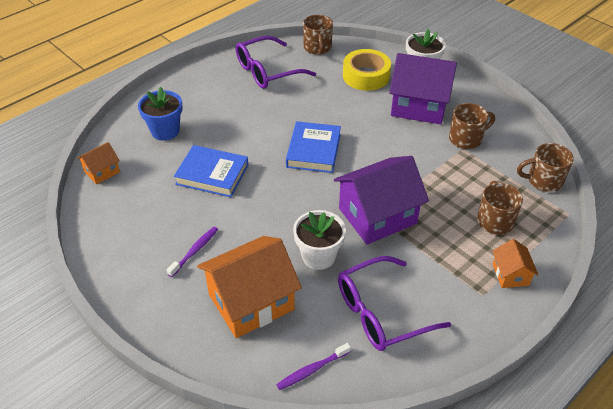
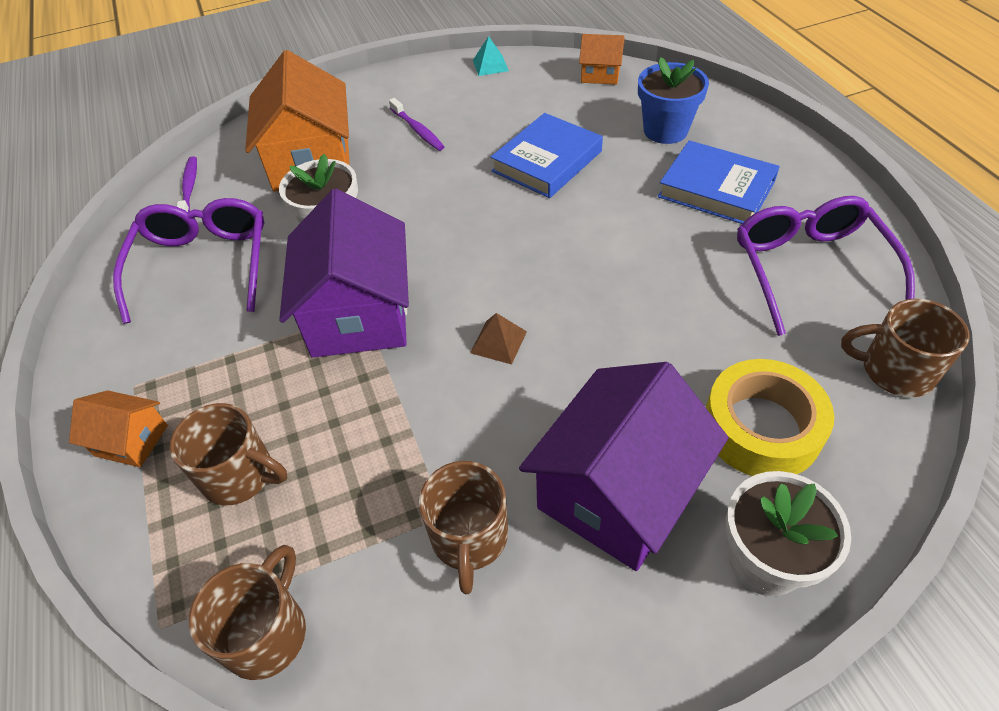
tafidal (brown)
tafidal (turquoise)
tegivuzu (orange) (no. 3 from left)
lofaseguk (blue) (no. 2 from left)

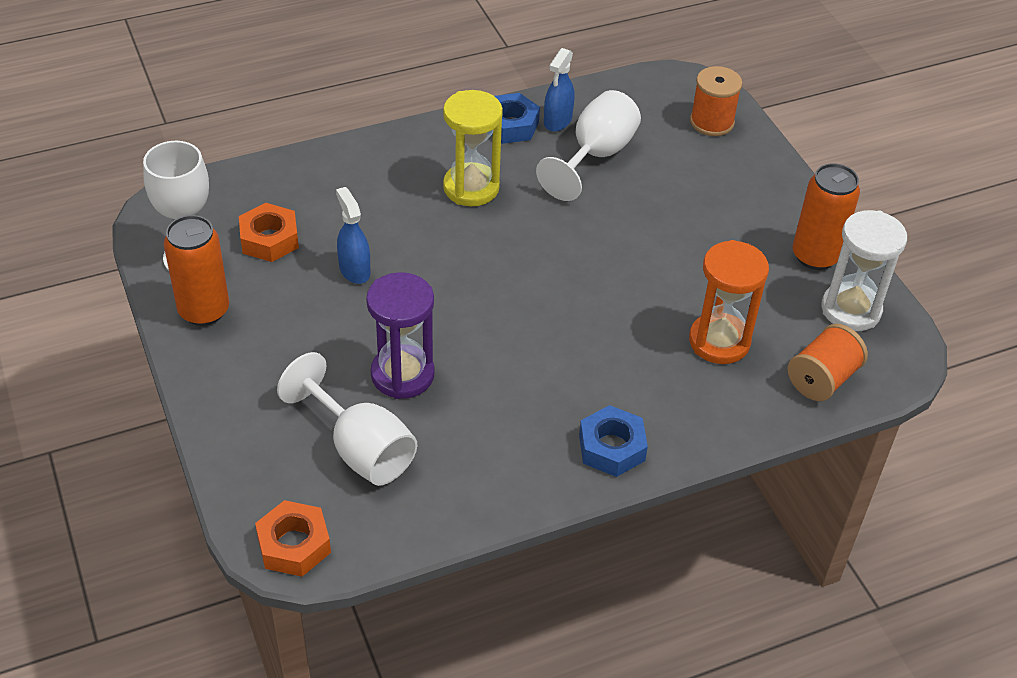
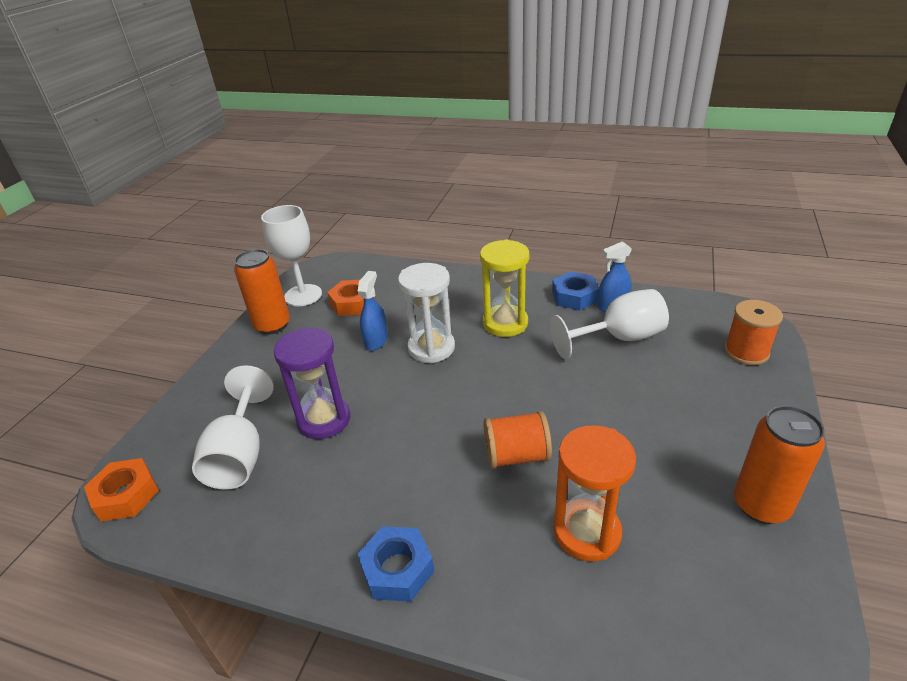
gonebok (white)
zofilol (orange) (no. 1 from left)

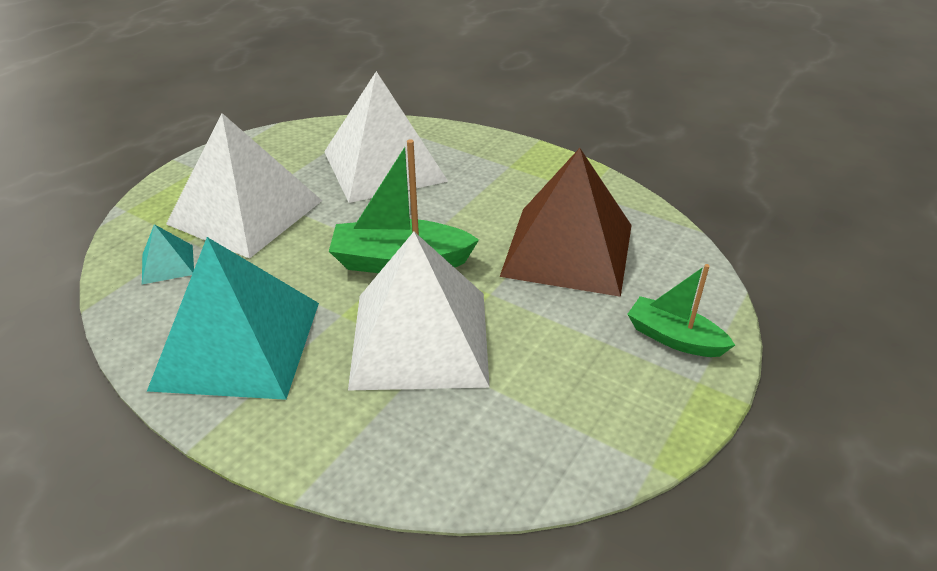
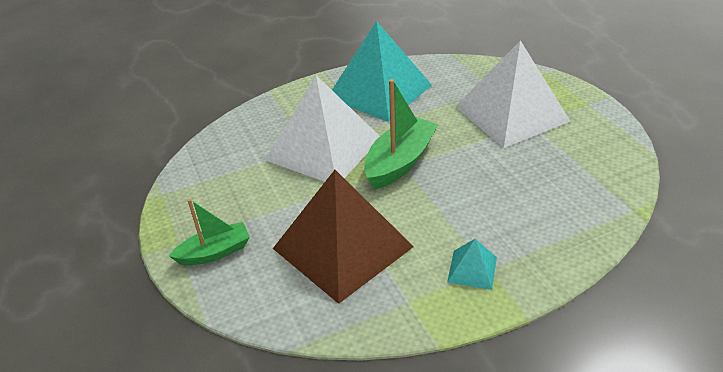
tafidal (turquoise) (no. 2 from left)
tafidal (white) (no. 2 from left in the first image)

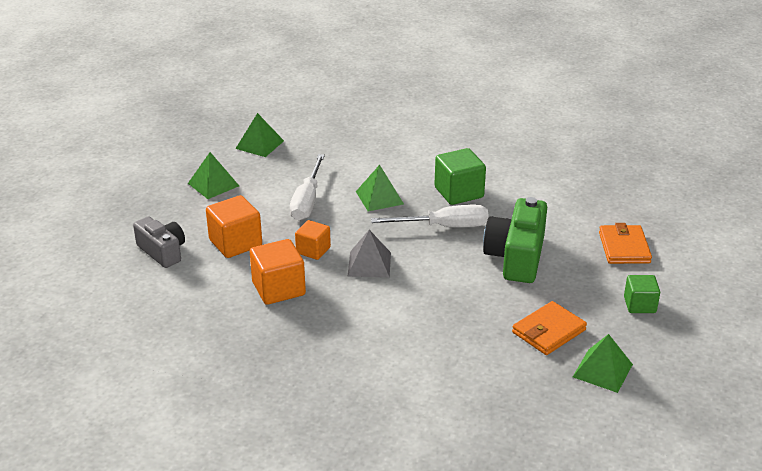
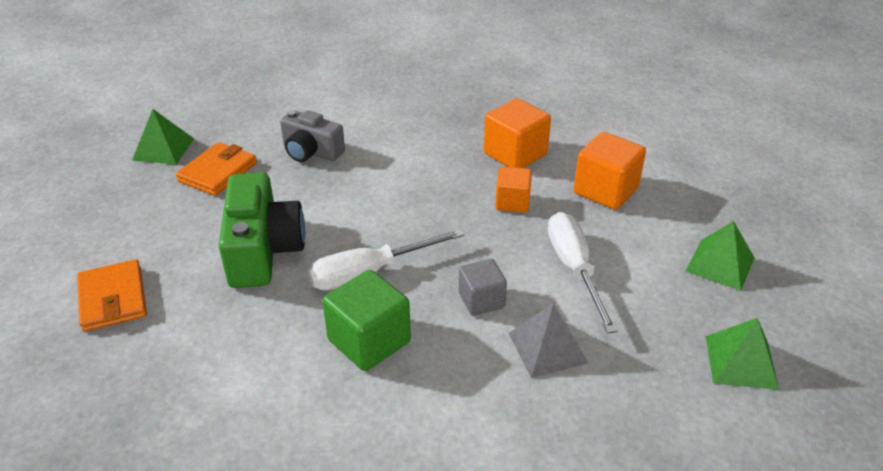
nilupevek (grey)
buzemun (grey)
tafidal (grey)
buzemun (green) (no. 2 from left in the first image)

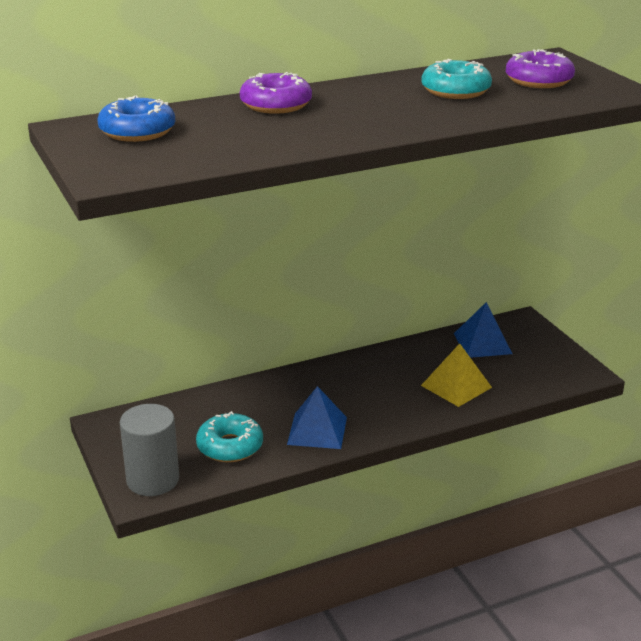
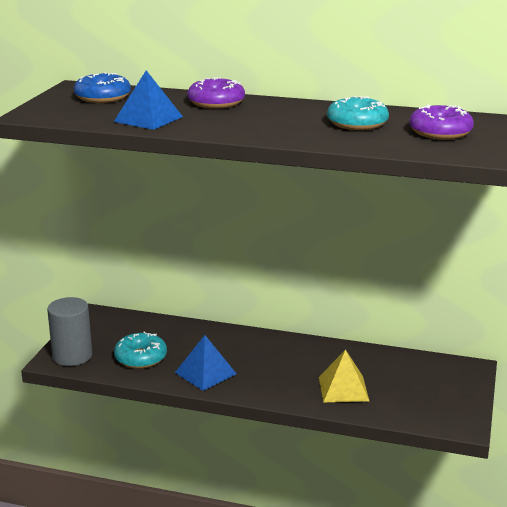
tafidal (blue) (no. 1 from left)

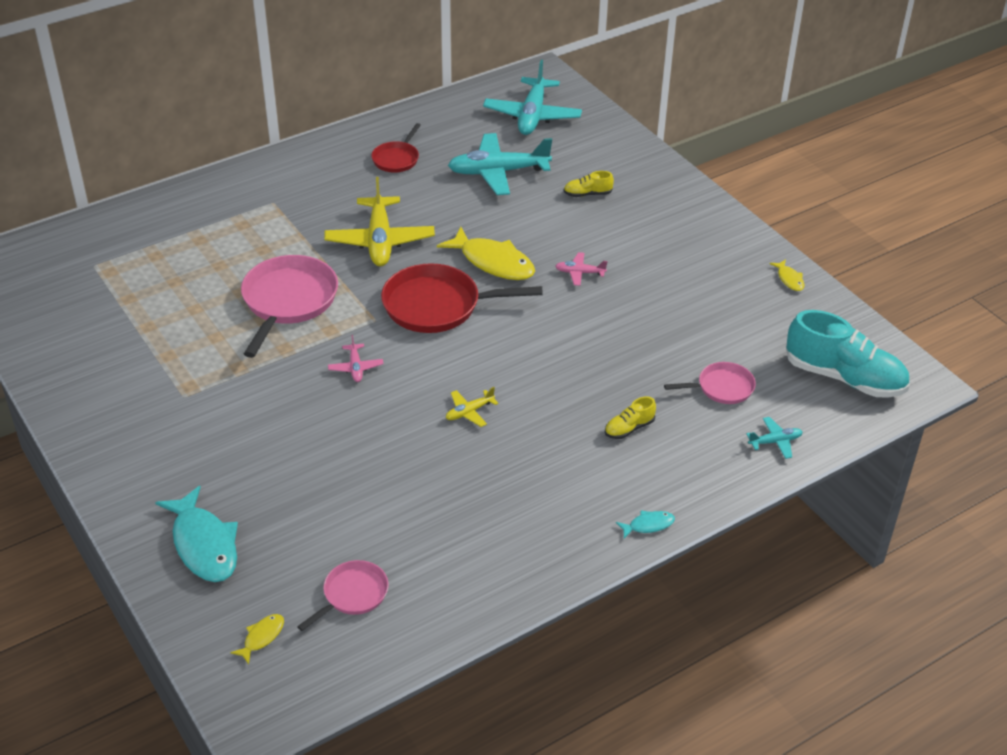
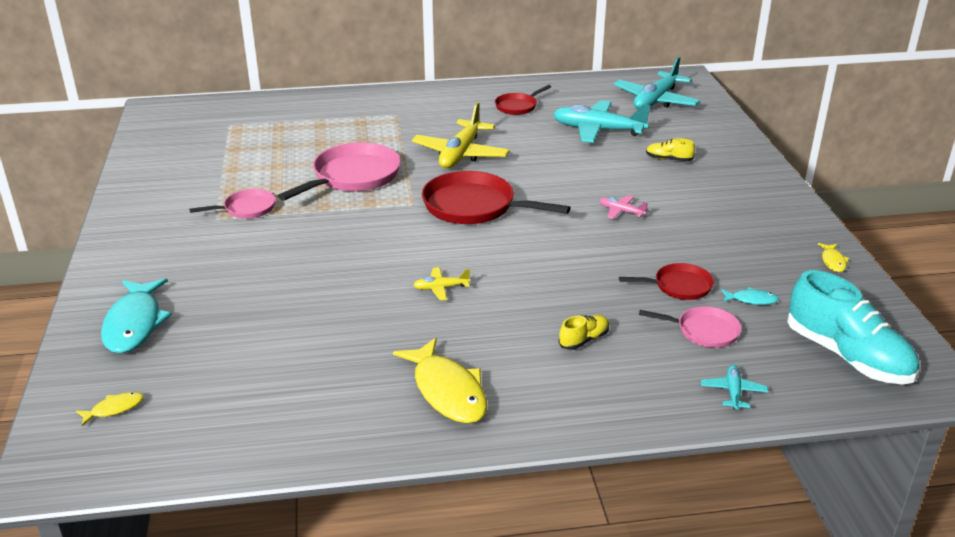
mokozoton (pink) (no. 1 from left)
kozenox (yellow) (no. 2 from left)
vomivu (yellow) (no. 1 from left)
mokozoton (red) (no. 3 from left)
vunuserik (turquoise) (no. 3 from left)
kozenox (turquoise) (no. 2 from left)
vunuserik (pink) (no. 1 from left in the first image)

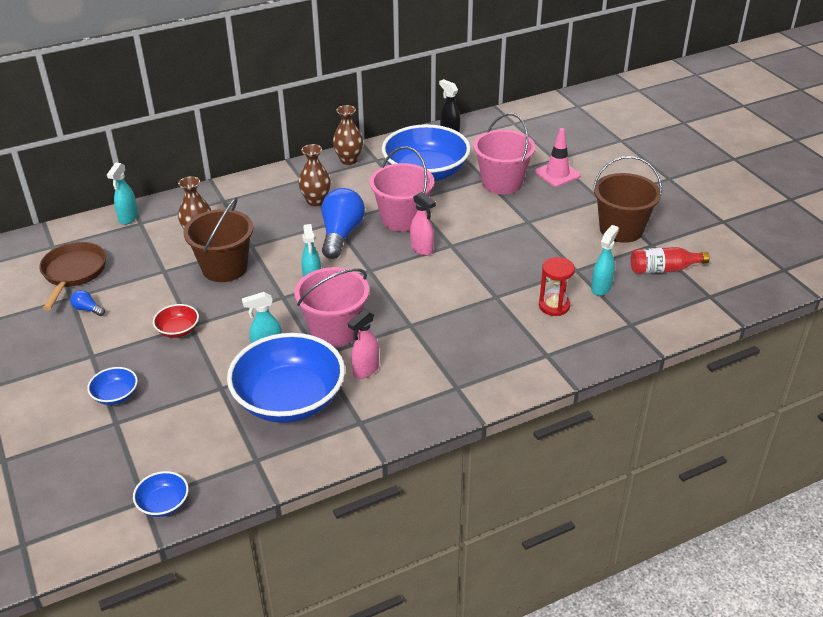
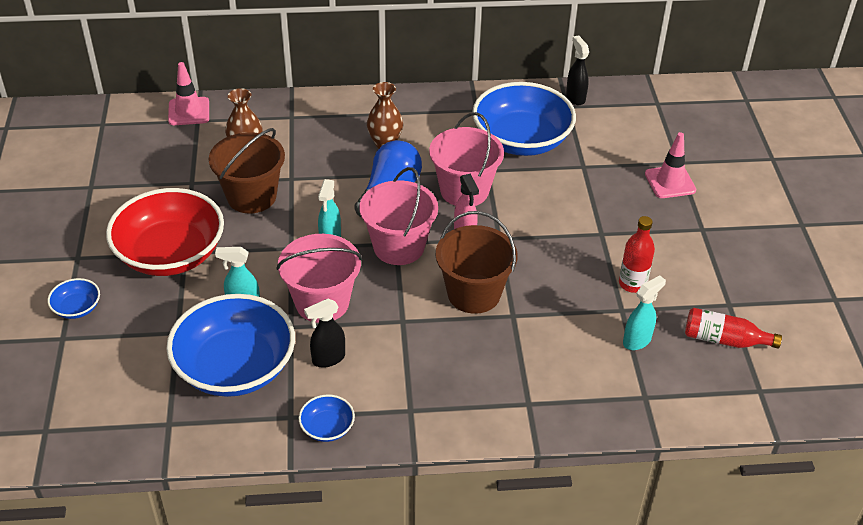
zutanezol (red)
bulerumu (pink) (no. 1 from left)
zutanezol (blue) (no. 3 from left)
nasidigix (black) (no. 1 from left)
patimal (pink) (no. 2 from left)
patimal (brown) (no. 2 from left)
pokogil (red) (no. 1 from left)
mokozoton (brown)
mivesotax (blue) (no. 1 from left in the first image)
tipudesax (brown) (no. 3 from left in the first image)
gonebok (red)

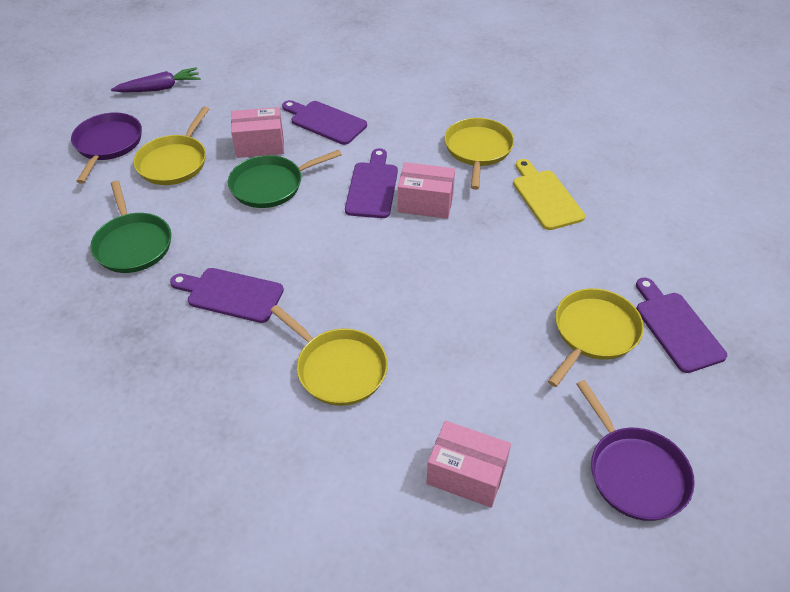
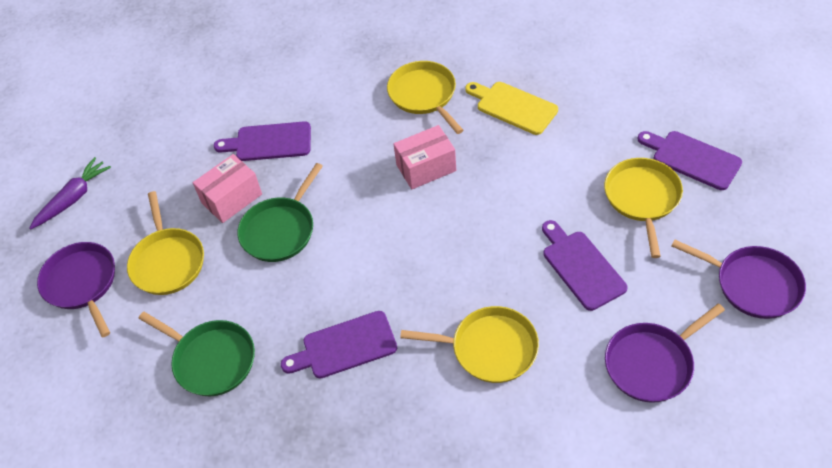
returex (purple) (no. 3 from left)
mokozoton (purple) (no. 2 from left)

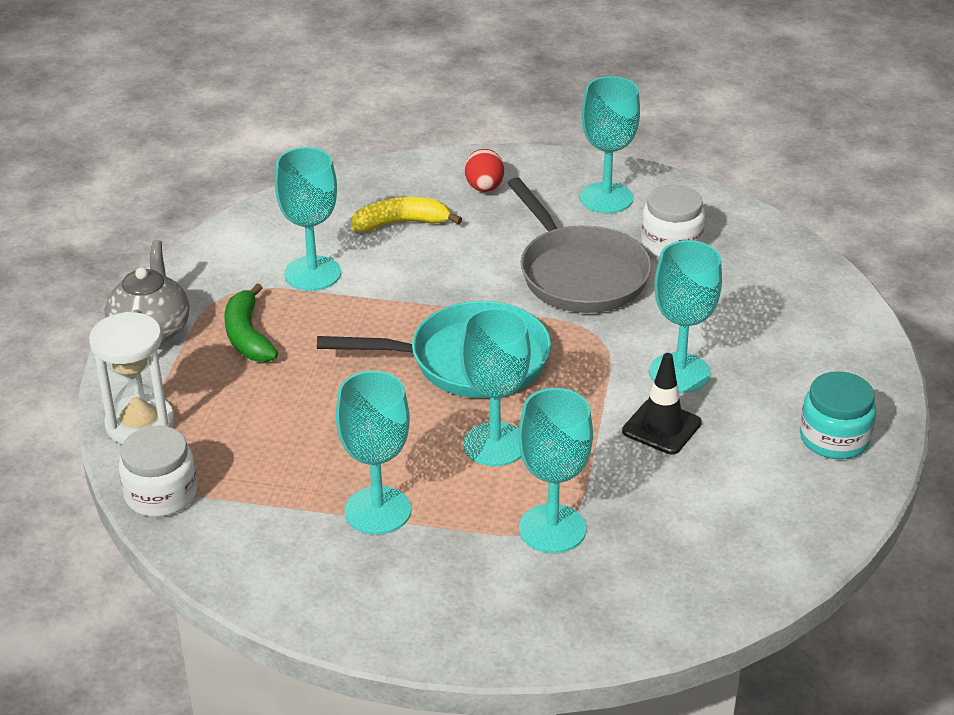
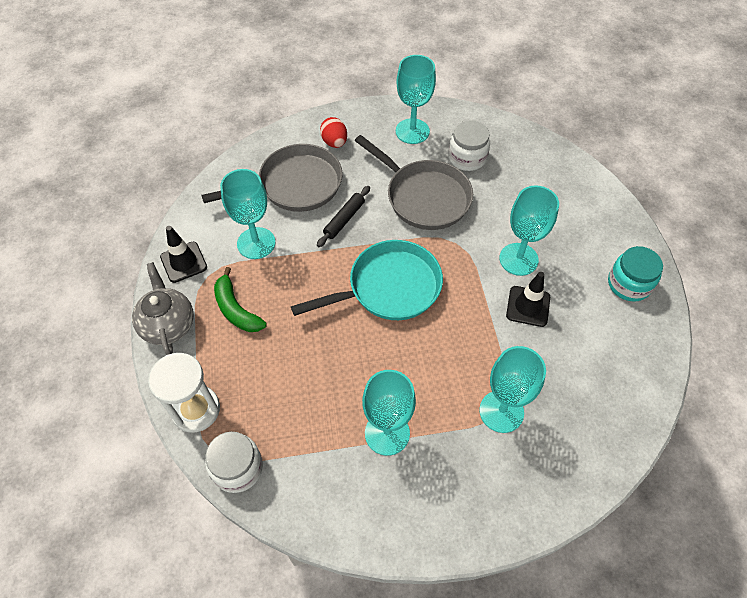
bulerumu (black) (no. 1 from left)
mokozoton (grey) (no. 1 from left)
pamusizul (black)
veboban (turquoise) (no. 3 from left in the first image)

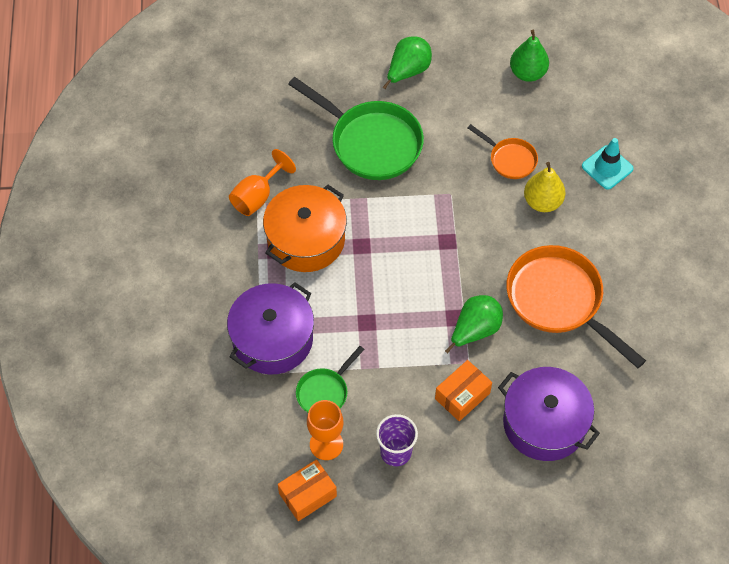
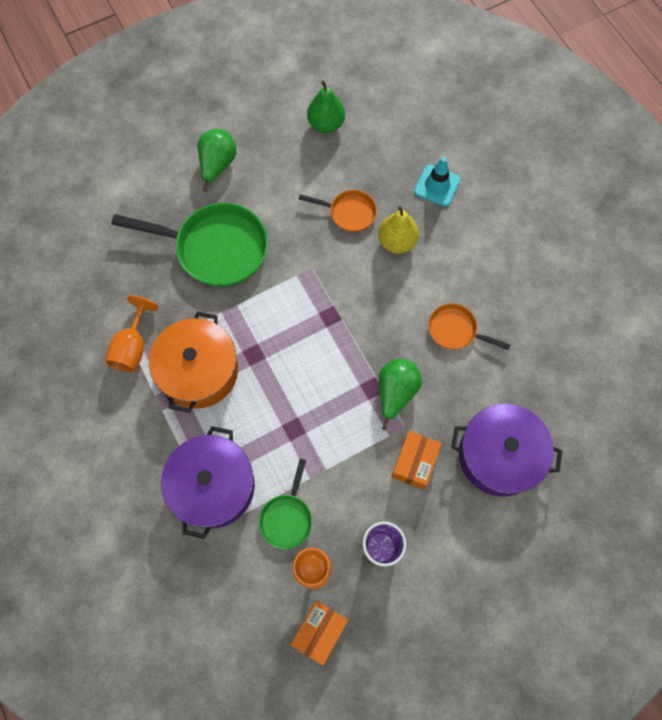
mokozoton (orange) (no. 2 from left)

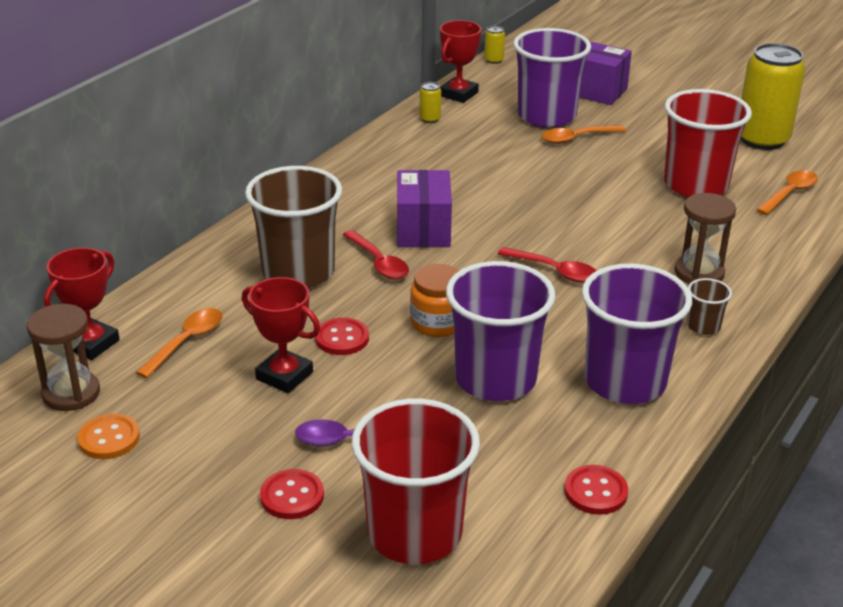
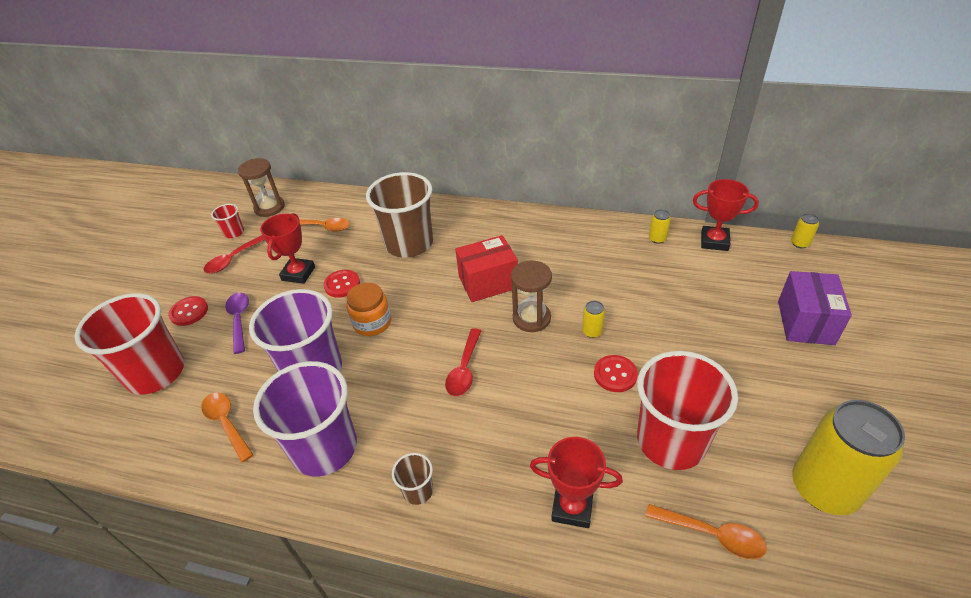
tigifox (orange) (no. 1 from left)
tigifox (red) (no. 1 from left)
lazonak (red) (no. 2 from left)
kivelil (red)
gonebok (brown) (no. 2 from left)
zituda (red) (no. 2 from left)
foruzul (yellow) (no. 1 from left)
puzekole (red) (no. 3 from left)
lazonak (purple) (no. 2 from left in the first image)

